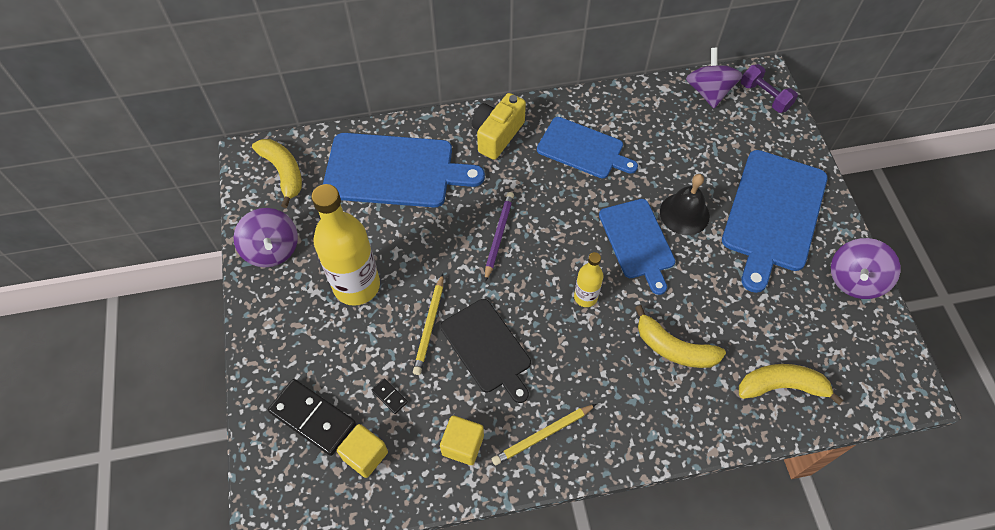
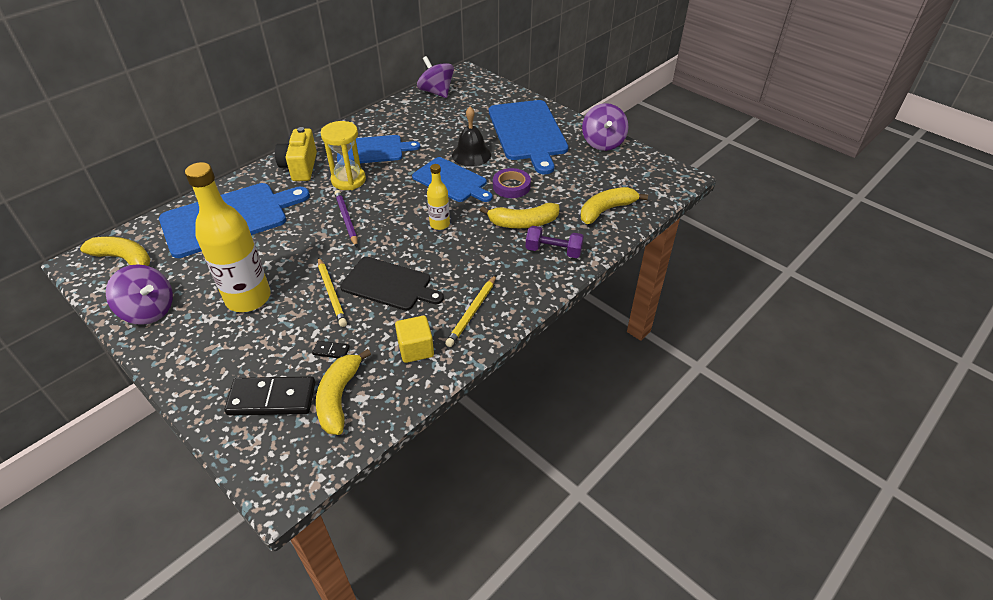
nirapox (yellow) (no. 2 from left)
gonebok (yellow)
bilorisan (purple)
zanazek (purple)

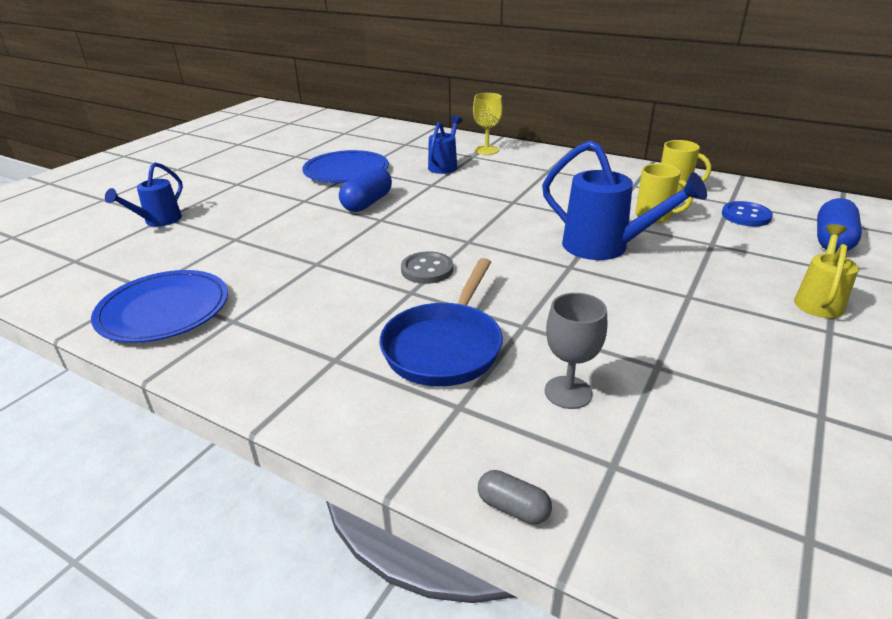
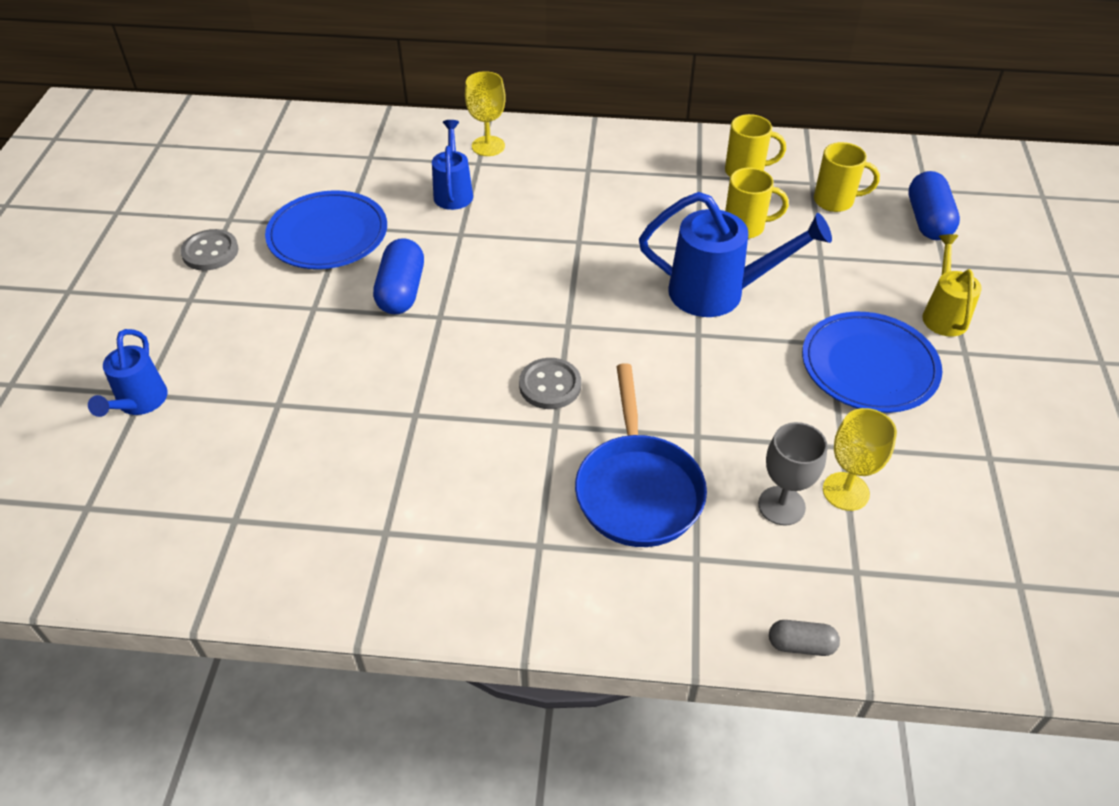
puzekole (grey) (no. 1 from left)
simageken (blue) (no. 2 from left)
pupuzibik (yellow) (no. 3 from left)
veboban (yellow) (no. 2 from left)

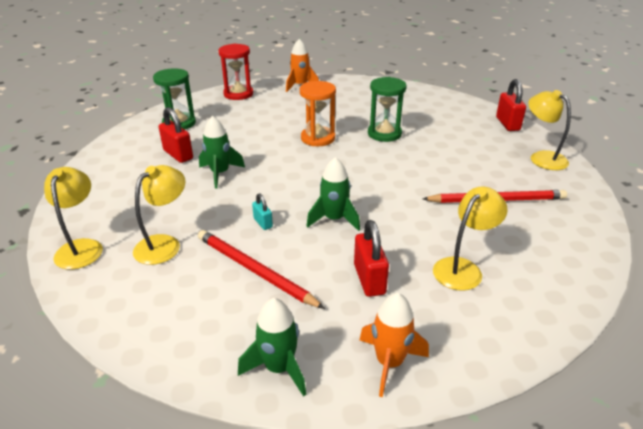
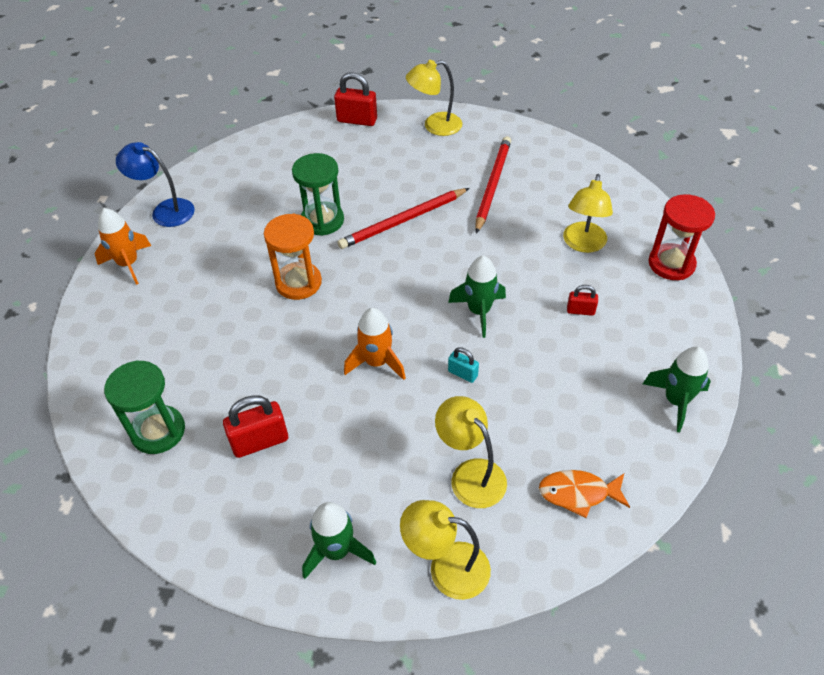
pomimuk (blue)
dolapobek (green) (no. 1 from left)
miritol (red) (no. 1 from left)
dolapobek (orange) (no. 2 from left)
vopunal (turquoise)
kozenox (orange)
pomimuk (yellow) (no. 4 from left)
vopunal (red) (no. 3 from left)
gonebok (red)

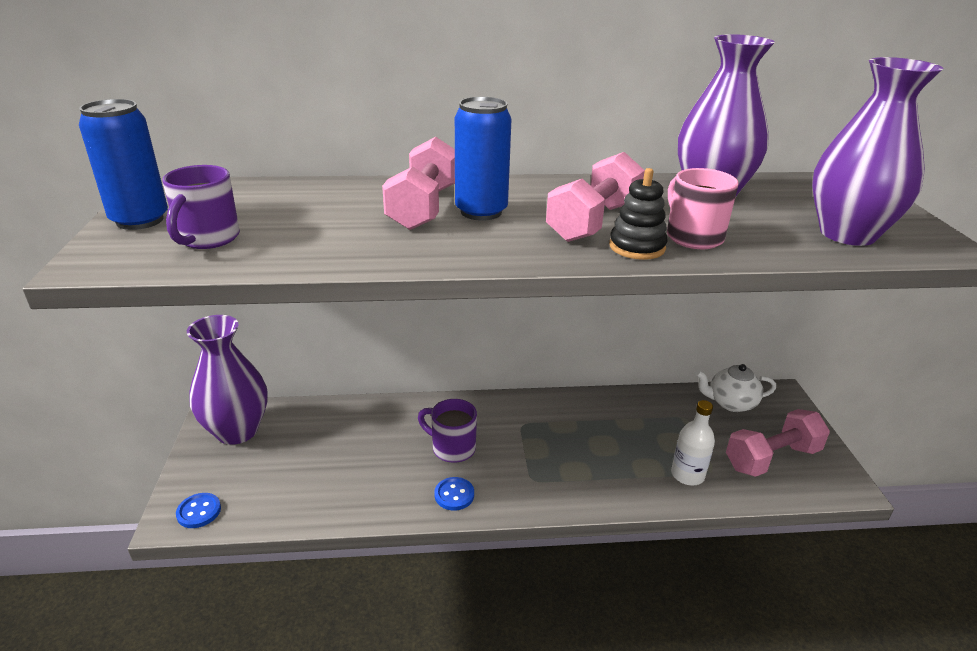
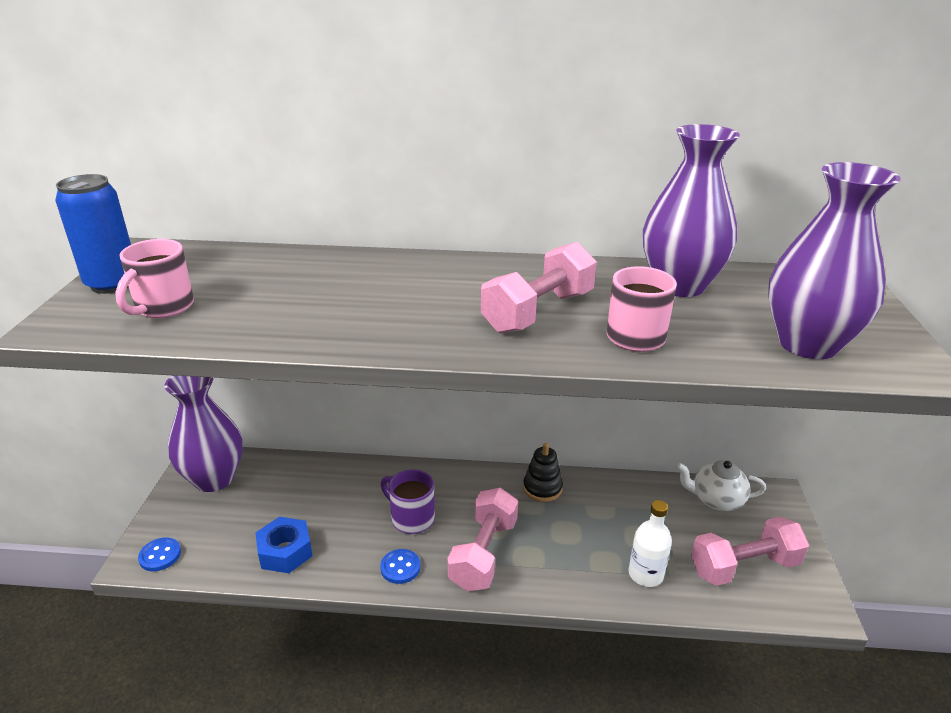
pupuzibik (pink) (no. 1 from left)
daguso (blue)
zanazek (pink) (no. 1 from left)
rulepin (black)
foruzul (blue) (no. 2 from left in the first image)

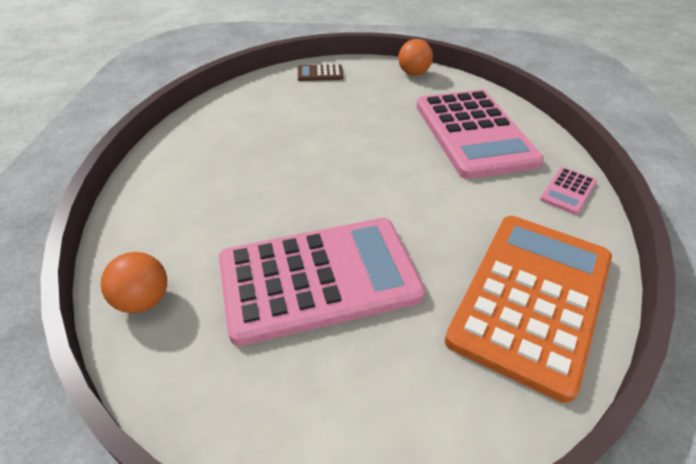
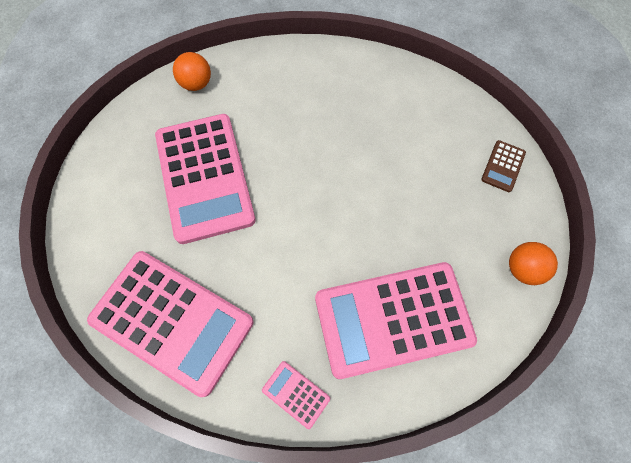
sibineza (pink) (no. 1 from left)
sibineza (brown)

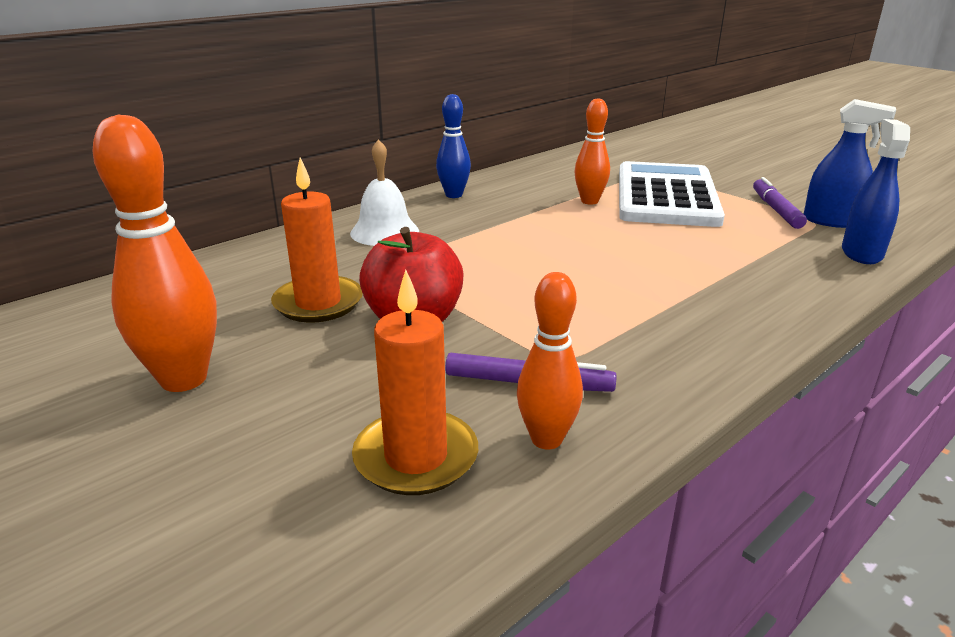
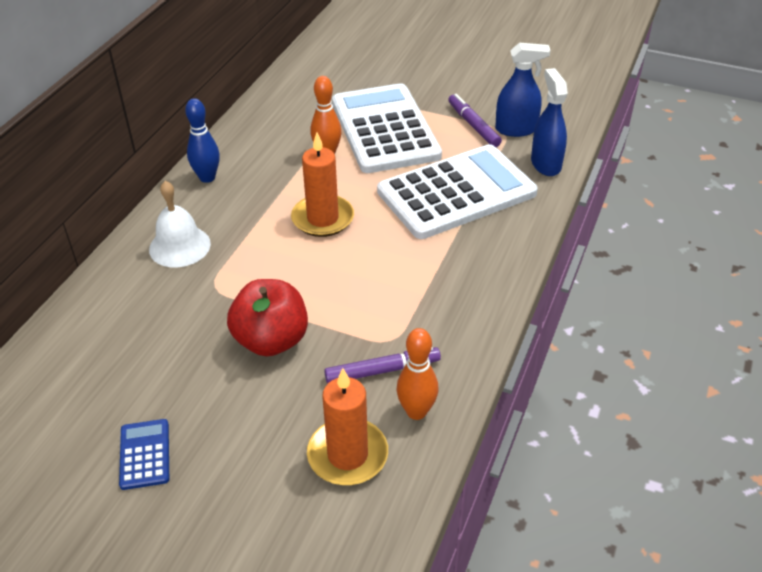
sibineza (blue)
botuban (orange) (no. 1 from left)
sibineza (white) (no. 2 from left)

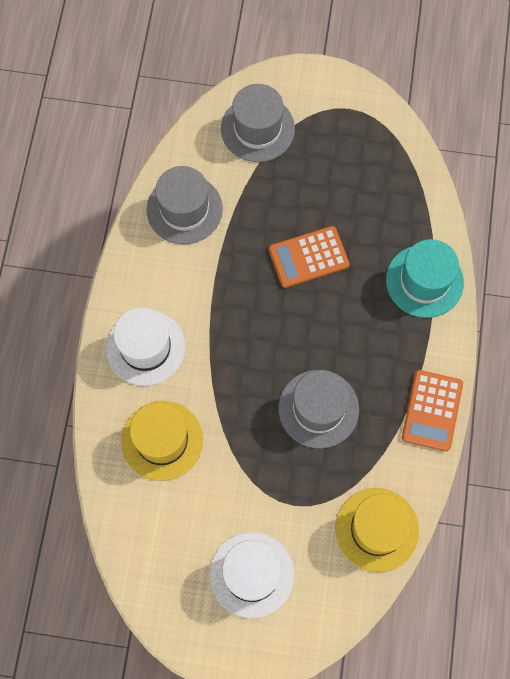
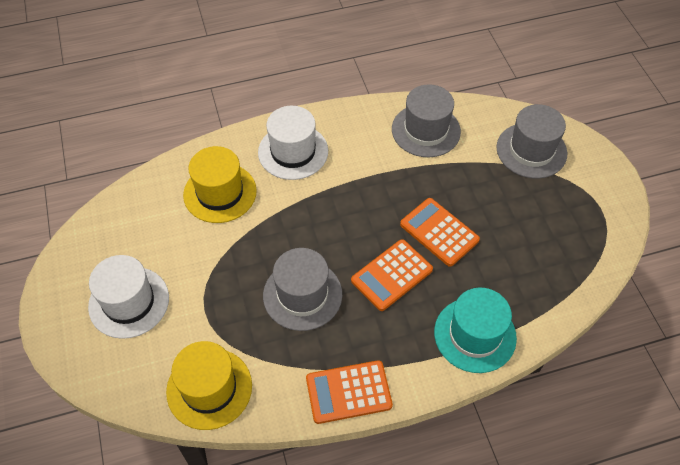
sibineza (orange) (no. 2 from left)

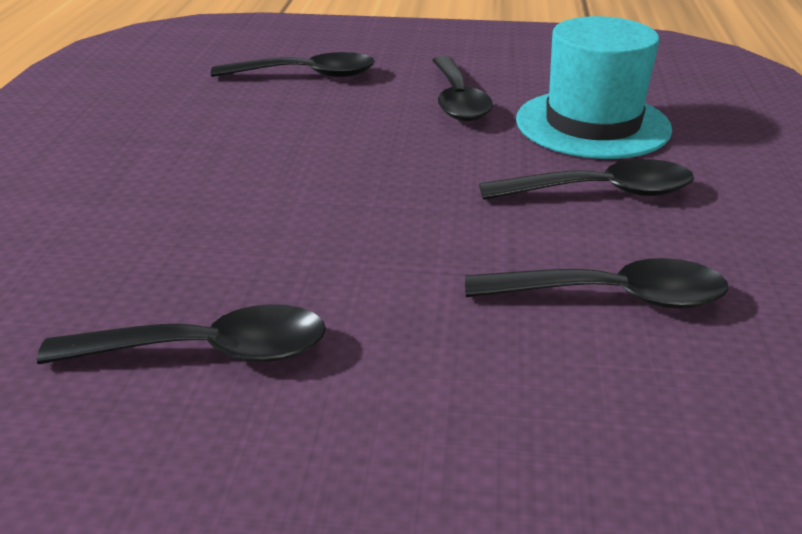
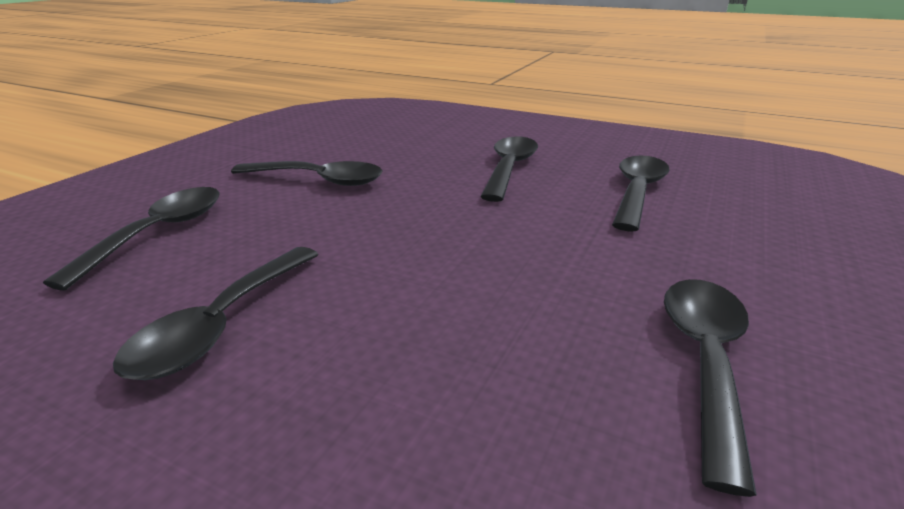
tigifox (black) (no. 2 from left)
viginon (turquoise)

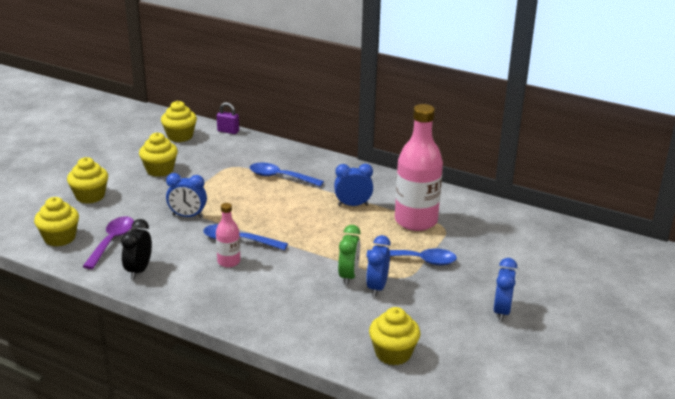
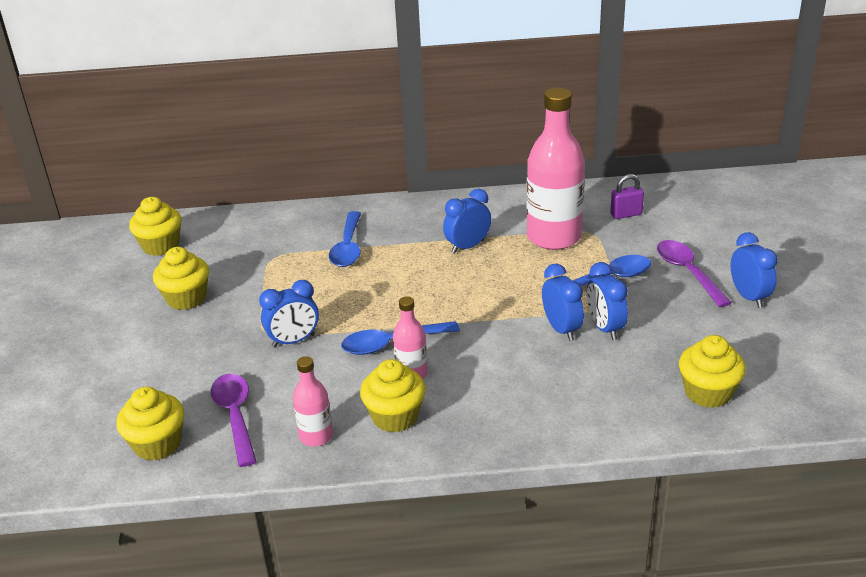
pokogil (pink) (no. 1 from left)
tigifox (blue) (no. 1 from left)
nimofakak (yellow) (no. 4 from left)
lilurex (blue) (no. 3 from left)
vopunal (purple)
tigifox (purple) (no. 2 from left)

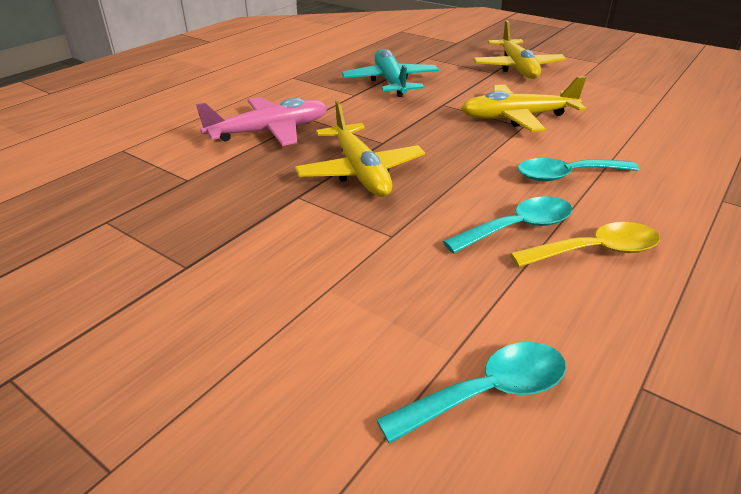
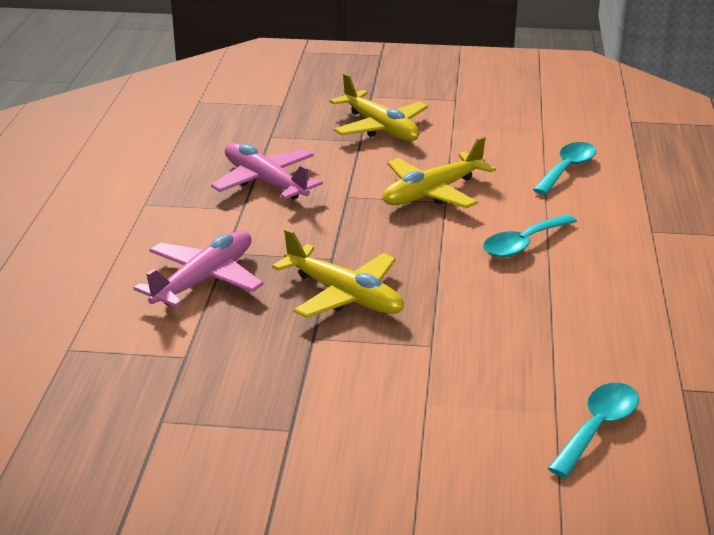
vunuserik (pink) (no. 2 from left)
tigifox (turquoise) (no. 2 from left)
tigifox (yellow)

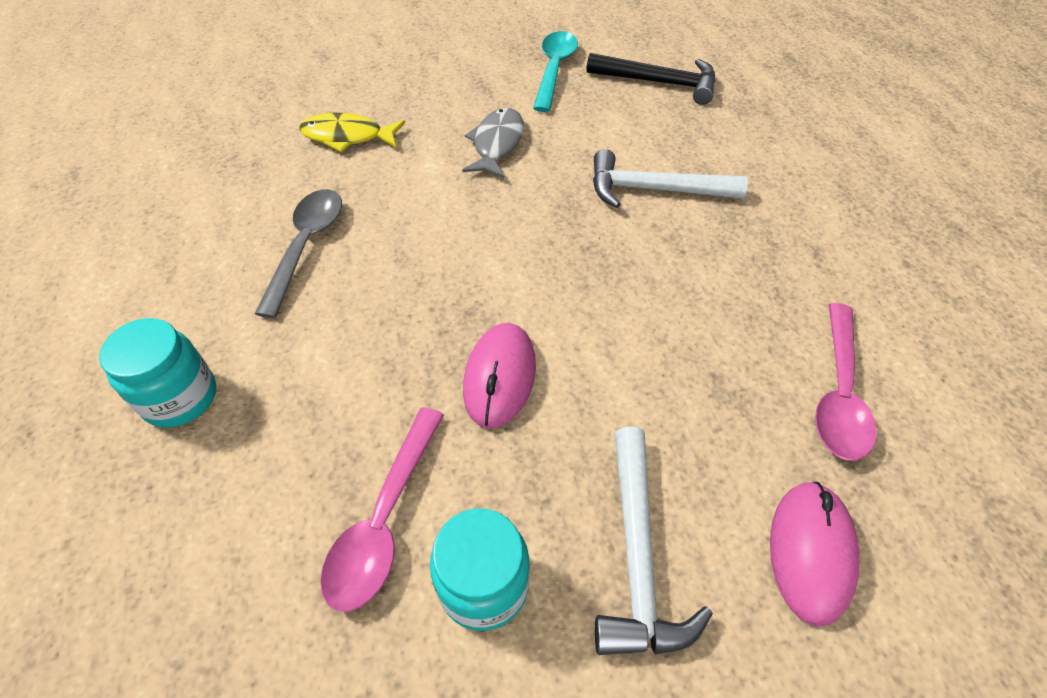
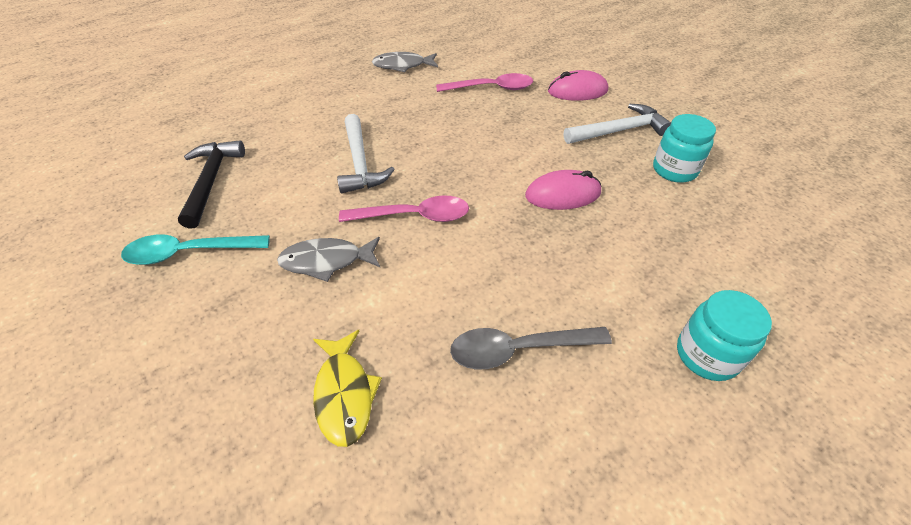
tigifox (pink) (no. 1 from left)
kozenox (grey) (no. 2 from left)

